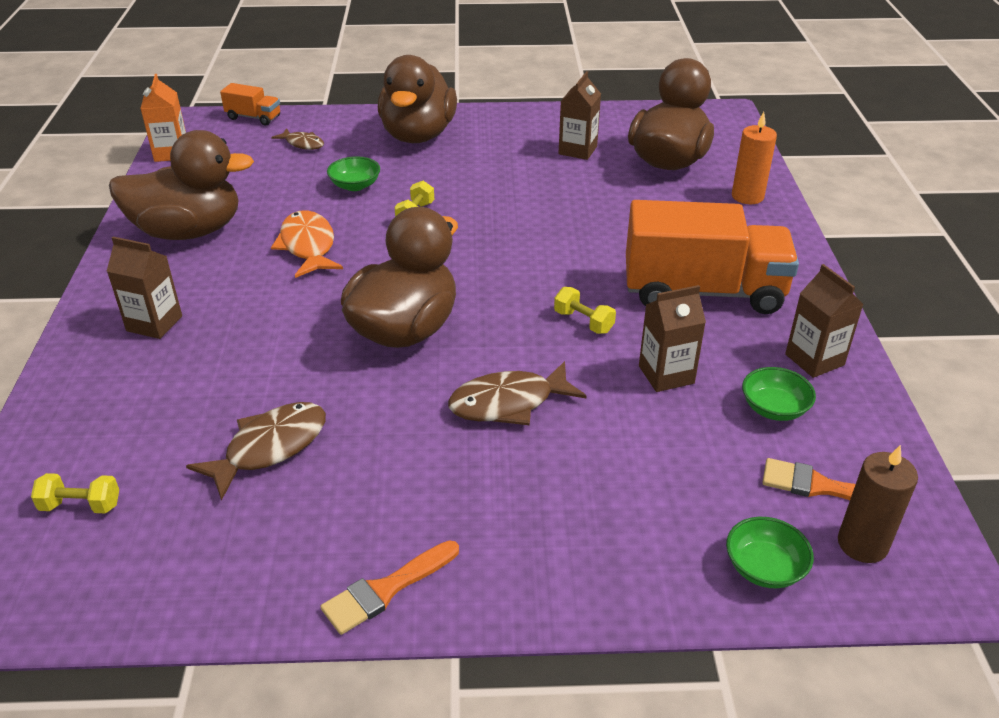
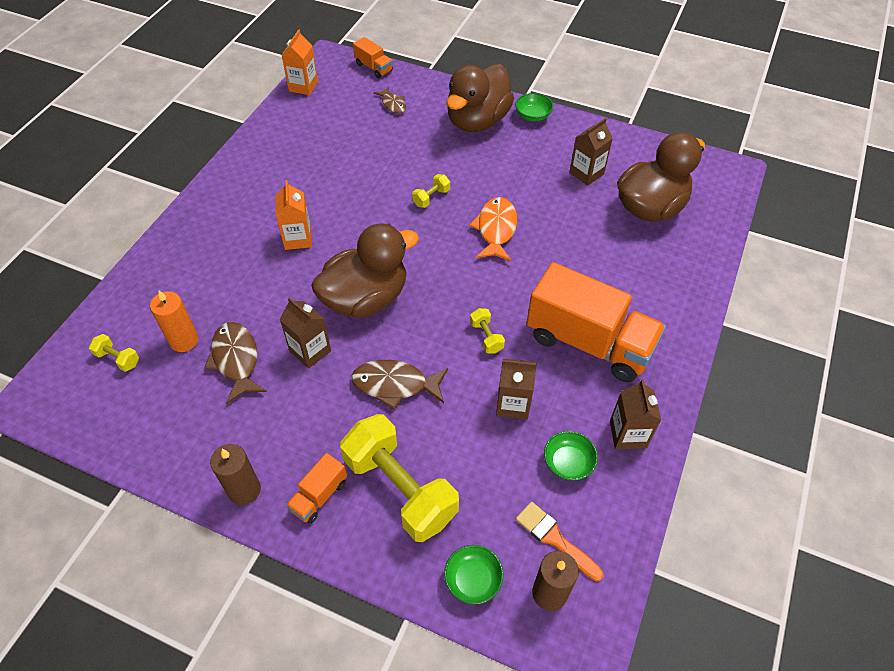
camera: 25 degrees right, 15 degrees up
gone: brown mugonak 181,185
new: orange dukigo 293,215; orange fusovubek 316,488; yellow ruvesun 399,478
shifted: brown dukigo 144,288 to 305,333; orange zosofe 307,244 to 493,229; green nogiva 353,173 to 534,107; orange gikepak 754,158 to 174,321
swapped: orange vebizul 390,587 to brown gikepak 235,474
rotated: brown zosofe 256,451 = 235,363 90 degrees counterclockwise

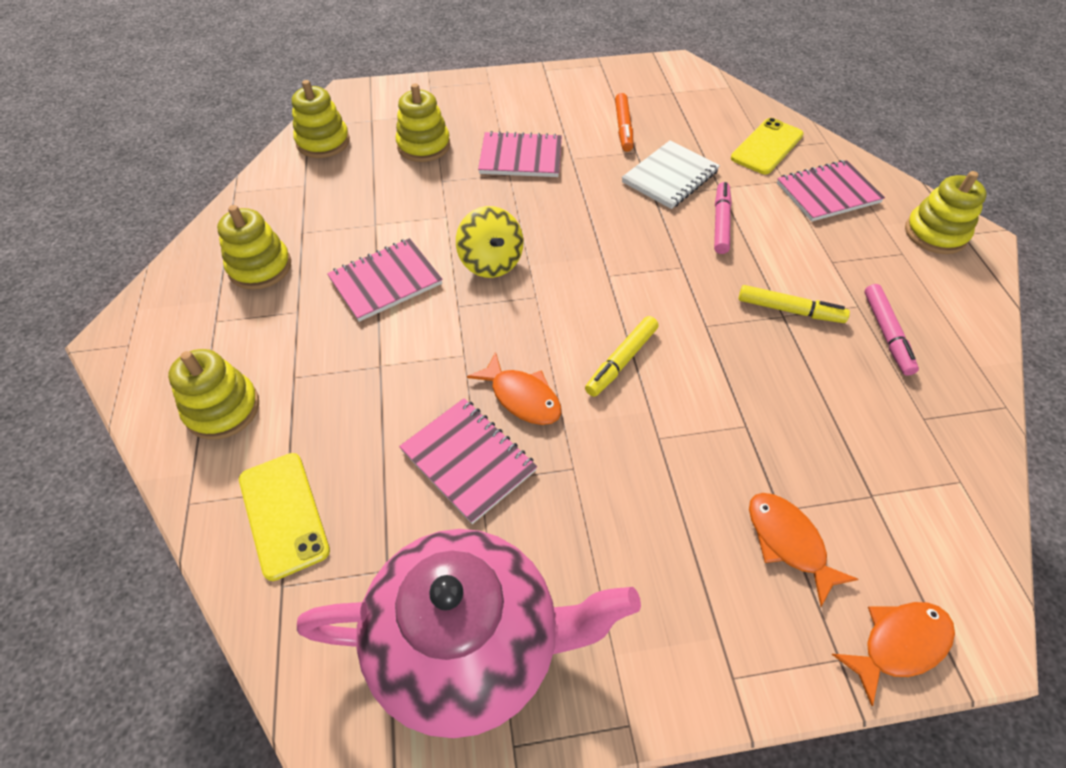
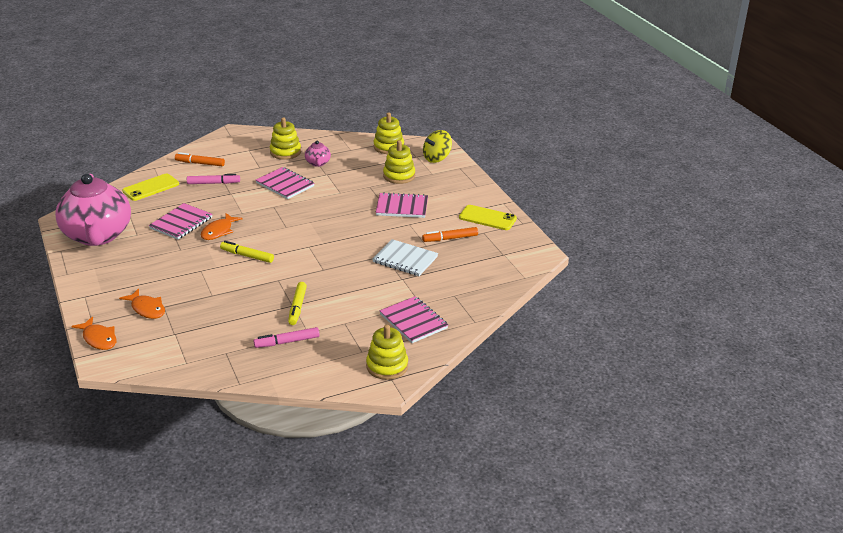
camera: 75 degrees right, 20 degrees down
new: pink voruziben 318,154
shifted: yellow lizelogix 489,242 to 437,146; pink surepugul 723,218 to 213,179; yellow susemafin 767,146 to 488,217
swapped: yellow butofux 213,394 to orange surepugul 200,159
rotated: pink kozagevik 520,154 = 402,205 75 degrees counterclockwise; orange zosofe 803,549 = 142,303 90 degrees clockwise

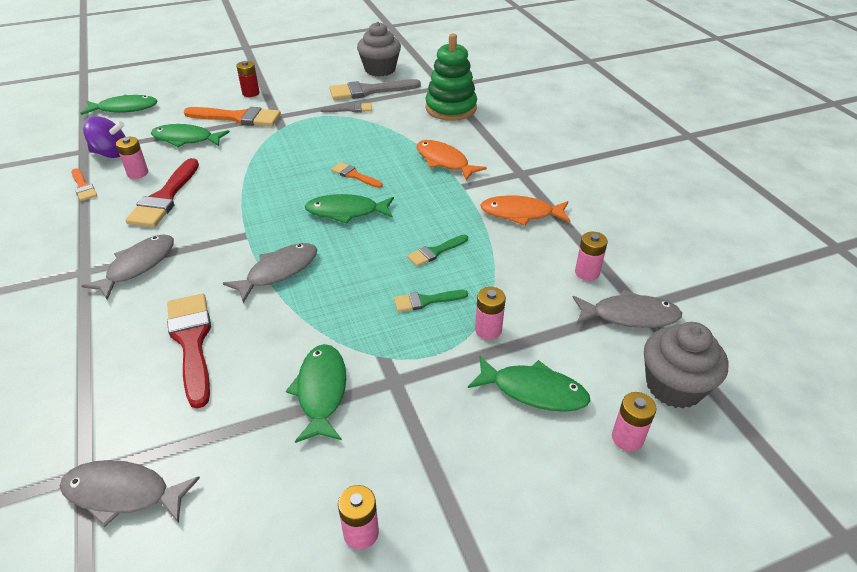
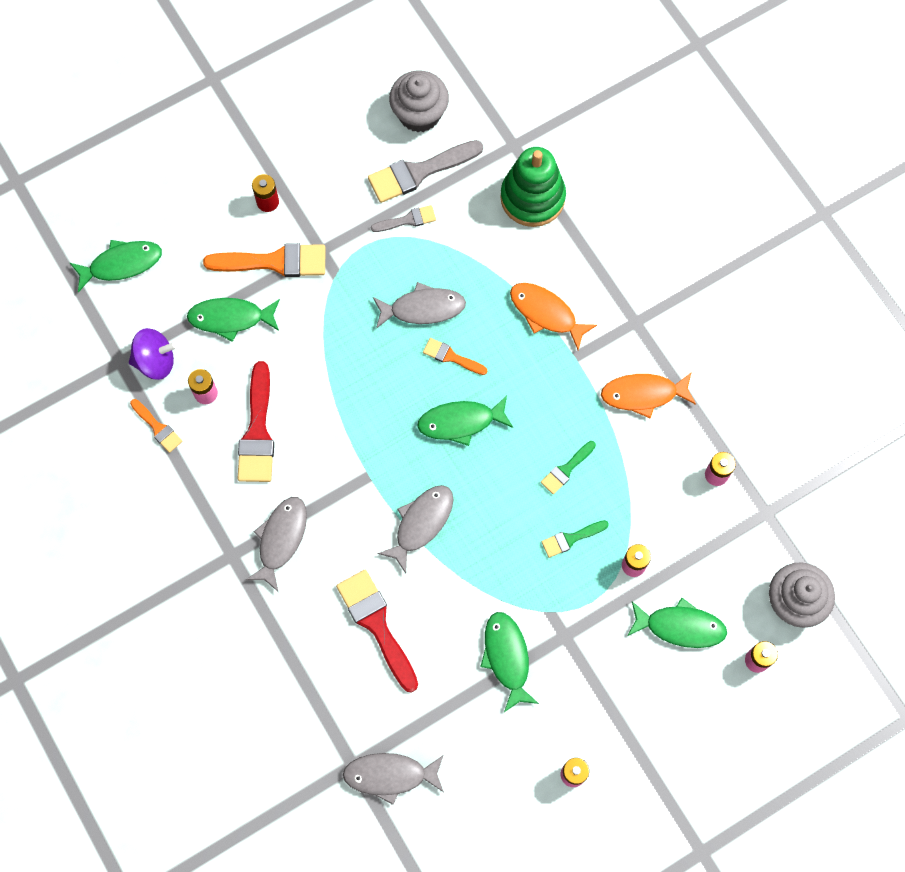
camera: 10 degrees left, 30 degrees up
shifted: grey zosofe 627,309 to 419,305

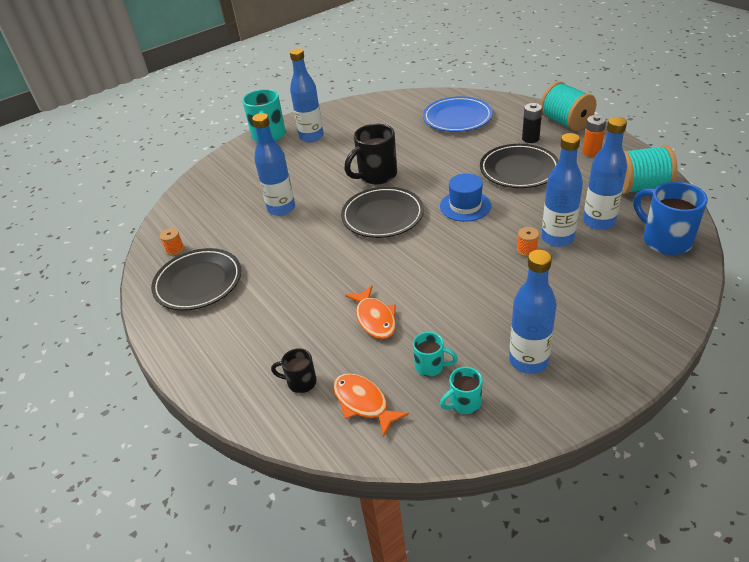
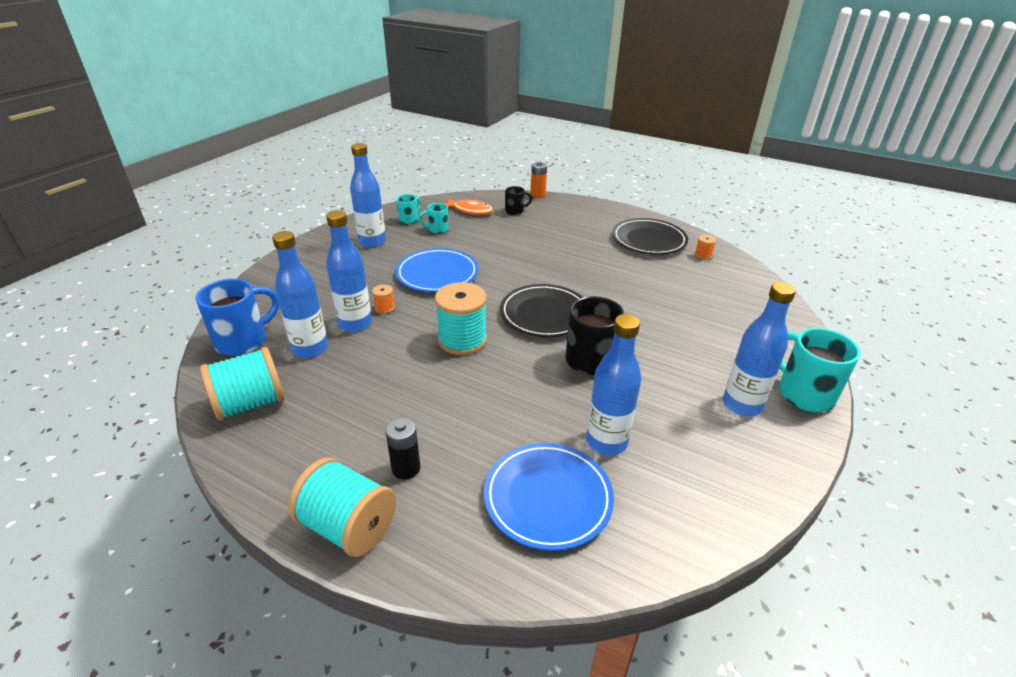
camera: 150 degrees right, 5 degrees down
gone: orange zosofe 370,312; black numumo 519,166
new: blue numumo 437,270
shifted: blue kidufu 273,164 to 613,384; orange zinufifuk 594,136 to 538,179
swapped: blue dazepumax 465,197 to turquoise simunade 461,318
rotated: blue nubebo 671,218 = 237,317 75 degrees counterclockwise

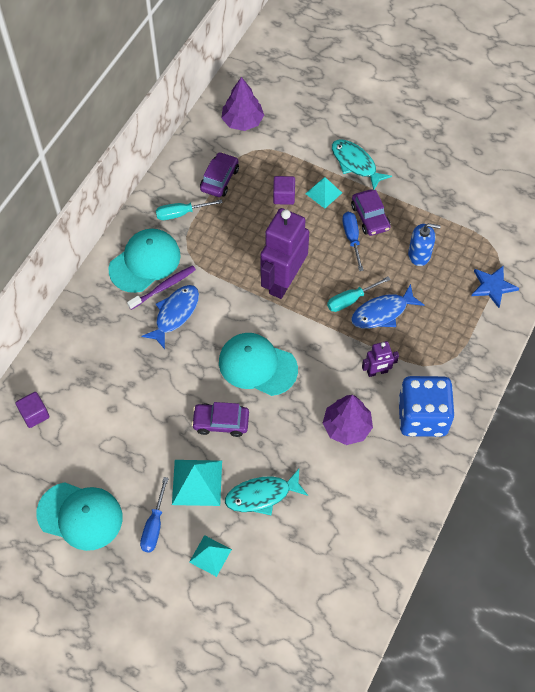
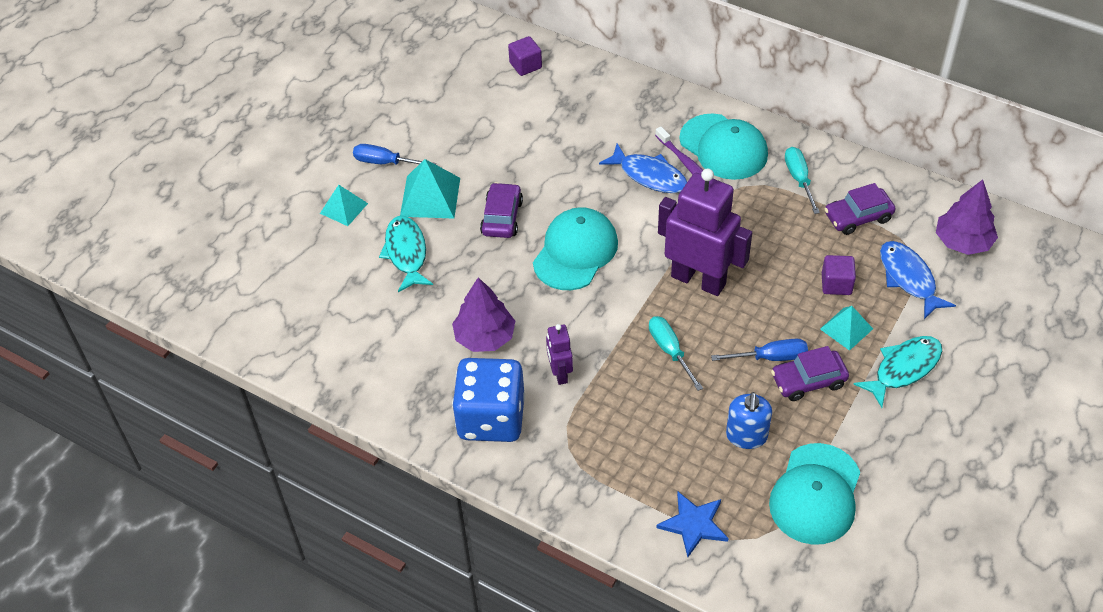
camera: 95 degrees right, 10 degrees down
shifted: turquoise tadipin 79,516 to 814,494; blue zosofe 387,306 to 918,280
rotated: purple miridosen 219,174 = 860,209 135 degrees clockwise

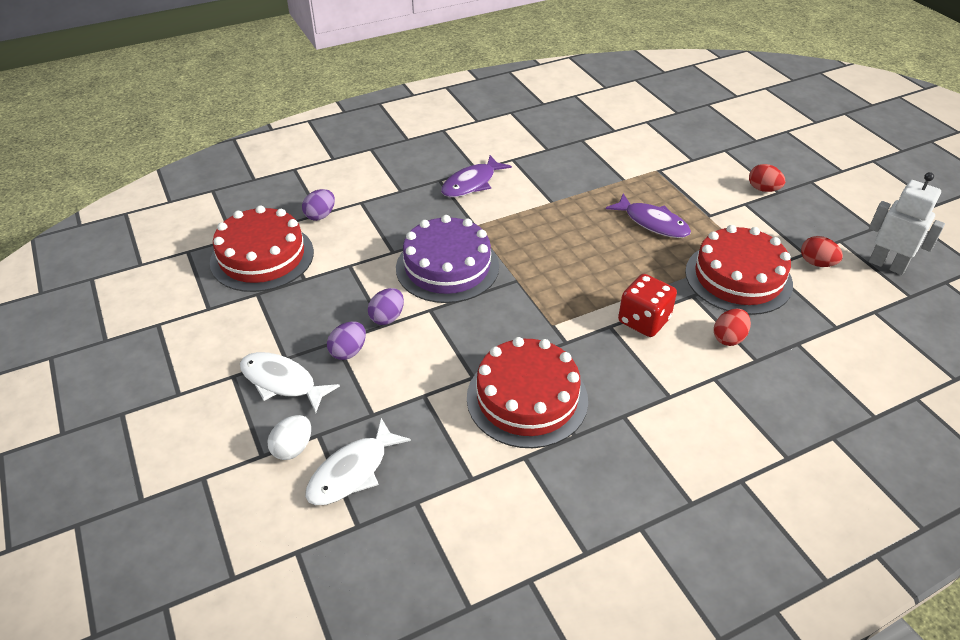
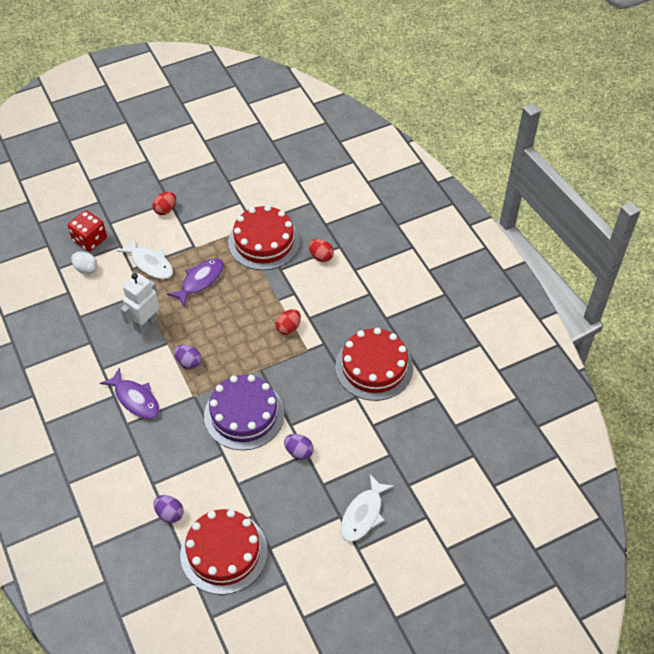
camera: 90 degrees left, 10 degrees up
shifted: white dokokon 289,437 to 84,262; white zosofe 358,461 to 145,258; purple dokokon 346,340 to 188,357; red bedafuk 647,305 to 87,231; red dokokon 822,251 to 288,322; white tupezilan 907,223 to 140,303

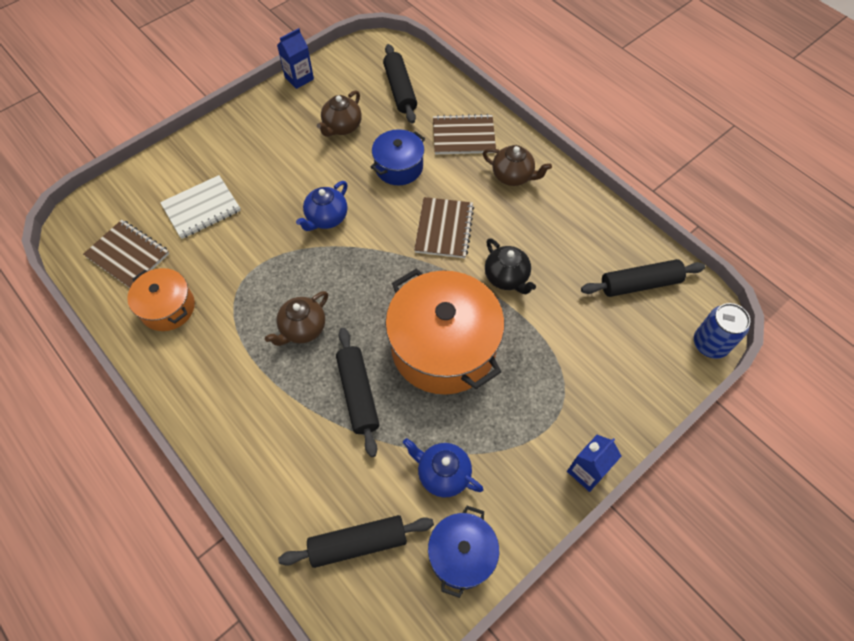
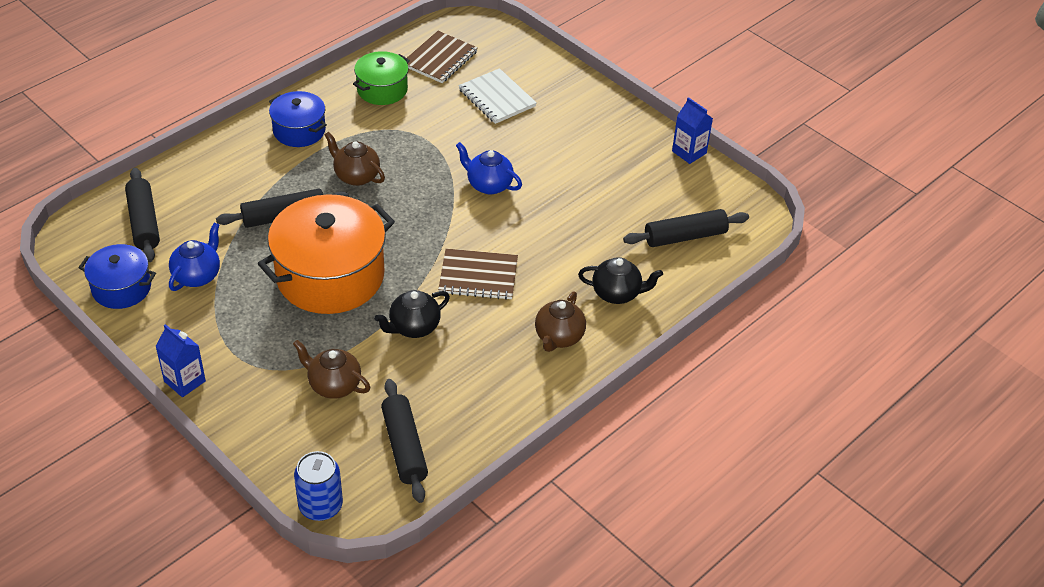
camera: 85 degrees right, 15 degrees down
shifted: brown voruziben 339,113 to 331,369; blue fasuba 398,157 to 298,119
swapped: brown kozagevik 464,134 to black voruziben 620,280
repainted: orange fasuba 161,299 to green fasuba 381,78

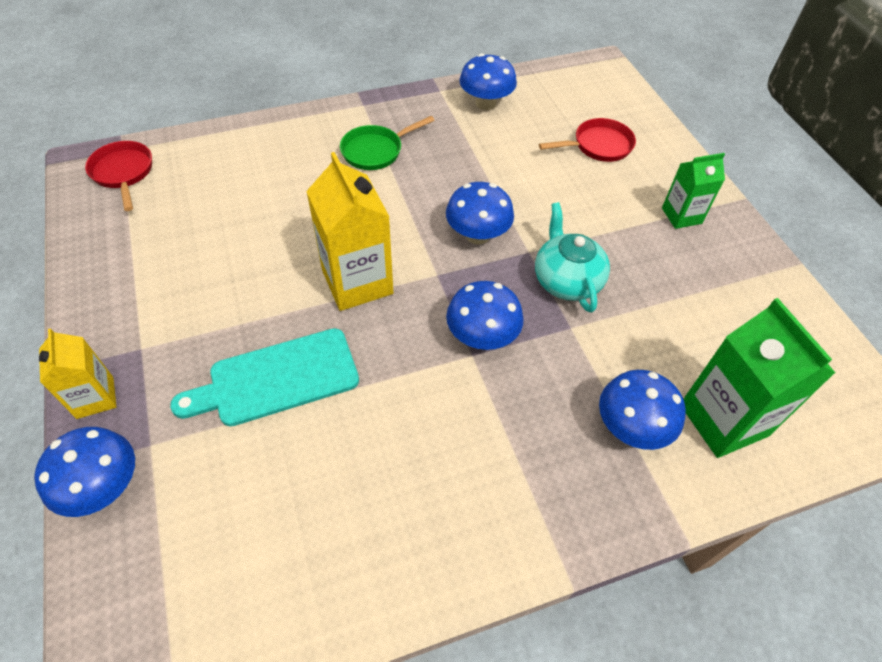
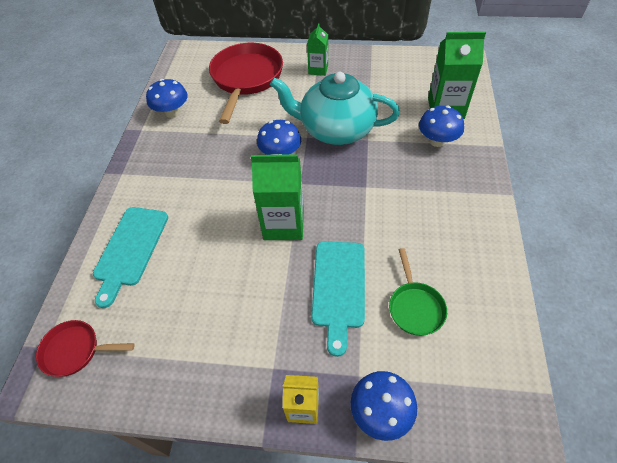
camera: 60 degrees left, 0 degrees up
gone: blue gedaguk 485,315
new: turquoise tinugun 130,257
shifted: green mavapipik 387,143 to 418,292
repainted: yellow dukigo 349,231 to green dukigo 277,197
scaled: turquoise voruziben 572,257 = 335,108 x1.72; red mavapipik 587,140 = 246,83 x1.94

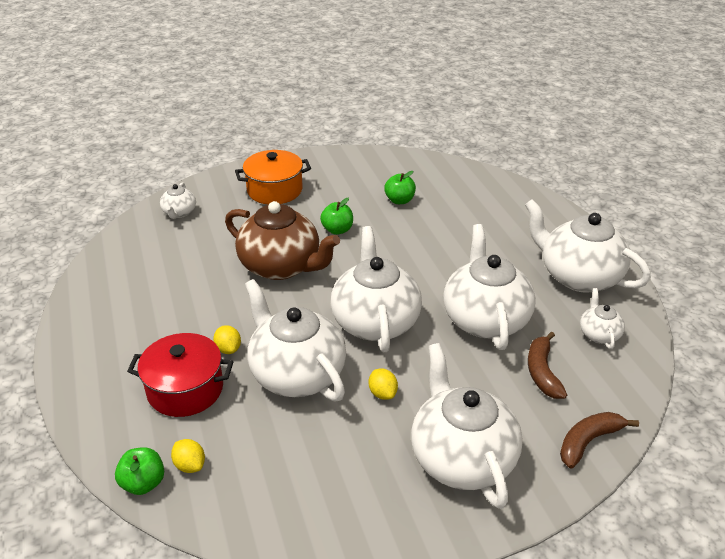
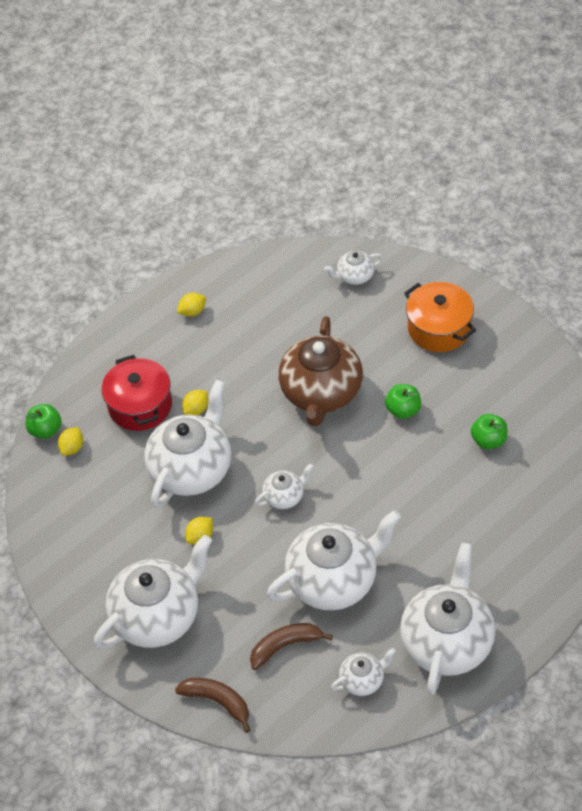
camera: 70 degrees right, 15 degrees up
new: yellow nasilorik 191,304
scaled: white voruziben 376,289 = 284,486 x0.47

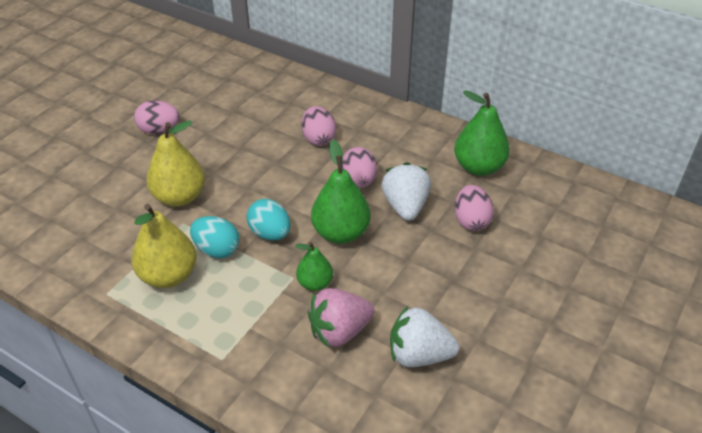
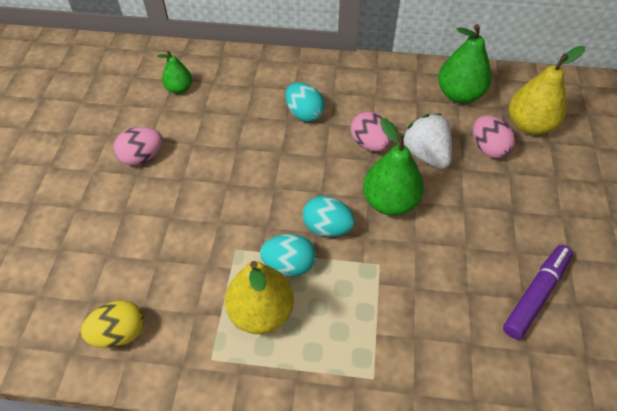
camera: 25 degrees left, 10 degrees up
gone: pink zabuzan 341,318
new: yellow dokokon 112,324
shifted: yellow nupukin 175,164 to 547,90; green nupukin 314,266 to 174,72
swapped: white zabuzan 424,336 to purple surepugul 538,292
repainted: pink dokokon 318,126 to turquoise dokokon 305,102

